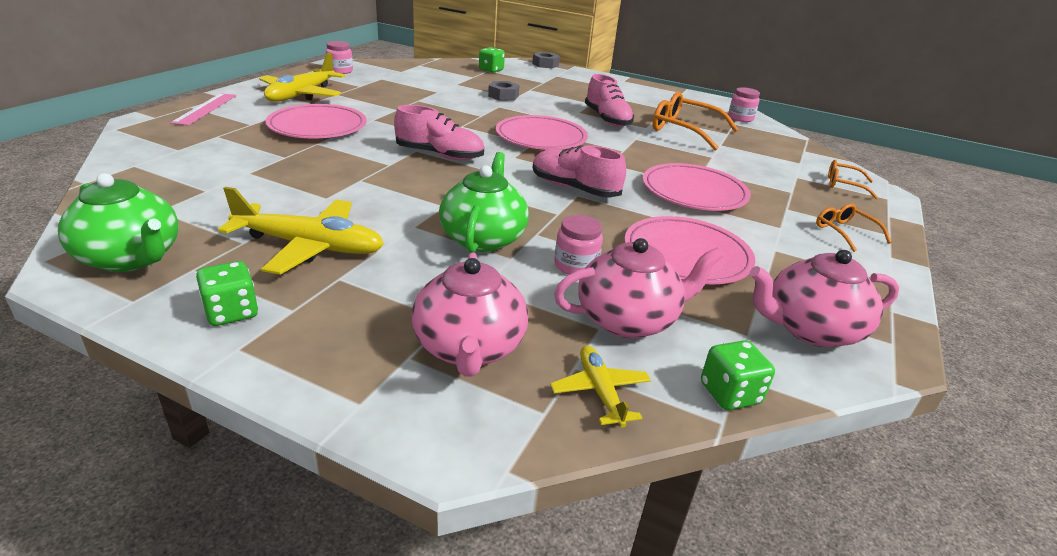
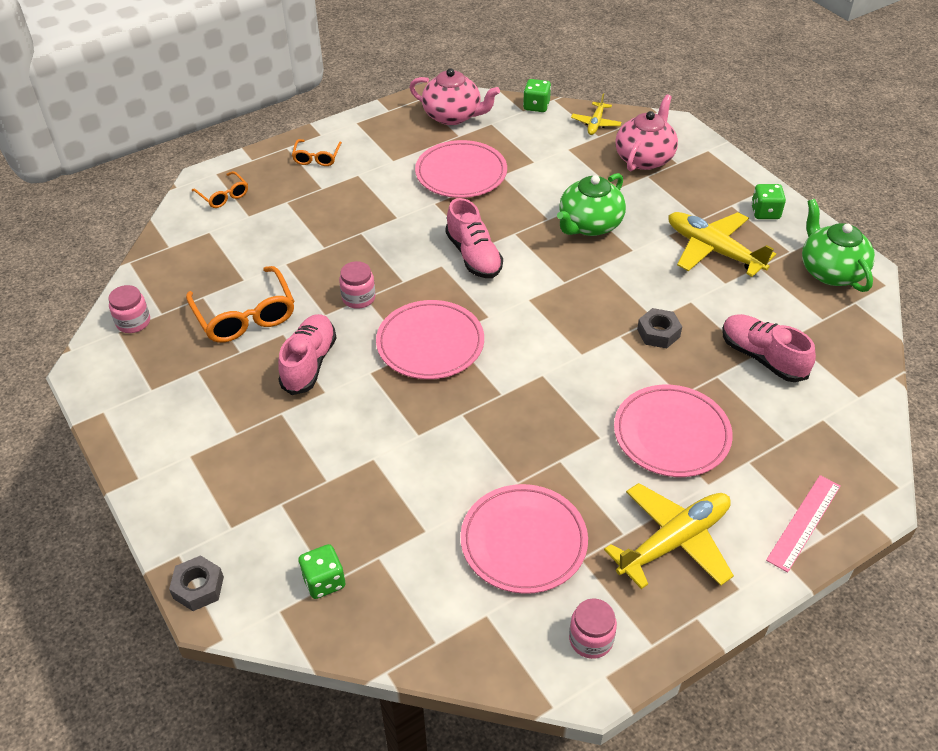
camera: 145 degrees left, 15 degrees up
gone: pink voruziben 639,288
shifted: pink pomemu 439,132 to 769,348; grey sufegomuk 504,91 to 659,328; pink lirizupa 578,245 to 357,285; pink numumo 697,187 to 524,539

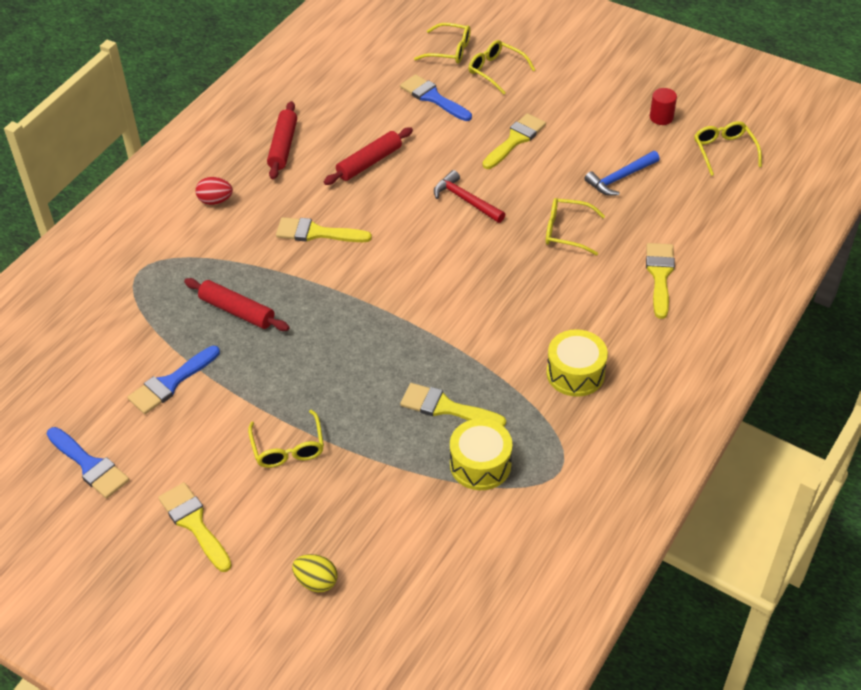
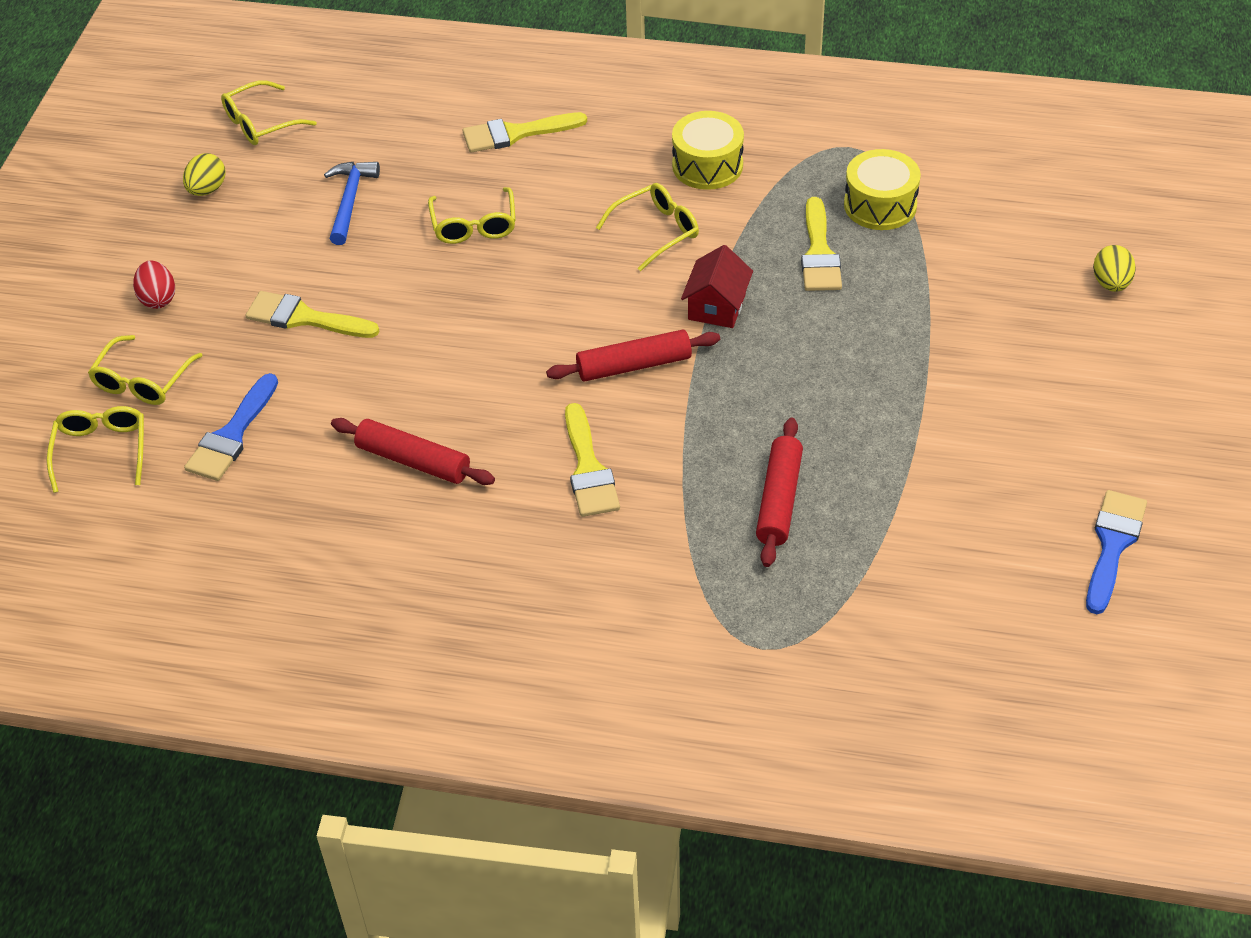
camera: 110 degrees left, 0 degrees up
gone: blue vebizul 173,380; yellow vebizul 195,527; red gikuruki 469,196
new: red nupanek 717,286
shifted: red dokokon 214,191 to 154,285; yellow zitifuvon 286,438 to 647,227; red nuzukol 282,140 to 633,355
swapped: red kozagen 663,106 to yellow dokokon 204,174
rotated: blue gikuruki 622,173 = 352,203 120 degrees counterclockwise

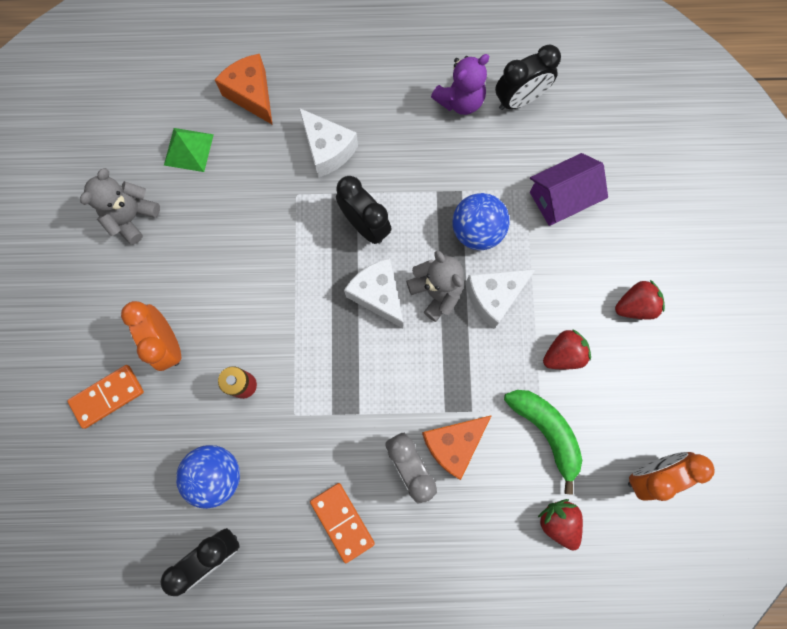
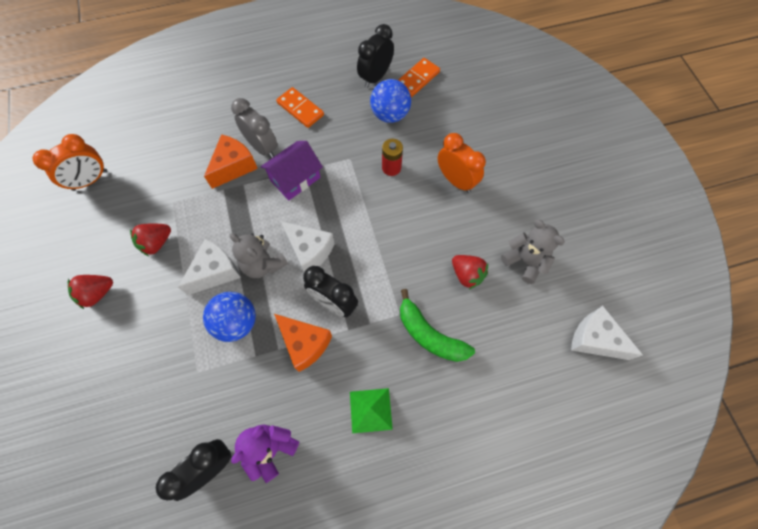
camera: 165 degrees right, 10 degrees down
shifted: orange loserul 105,397 to 419,77; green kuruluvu 189,150 to 371,410; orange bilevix 244,89 to 303,343; white bilevix 328,143 to 607,332; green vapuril 543,442 to 437,325; purple nupanek 569,189 to 291,170; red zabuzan 560,524 to 470,272
rotated: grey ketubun 120,206 = 533,252 60 degrees counterclockwise

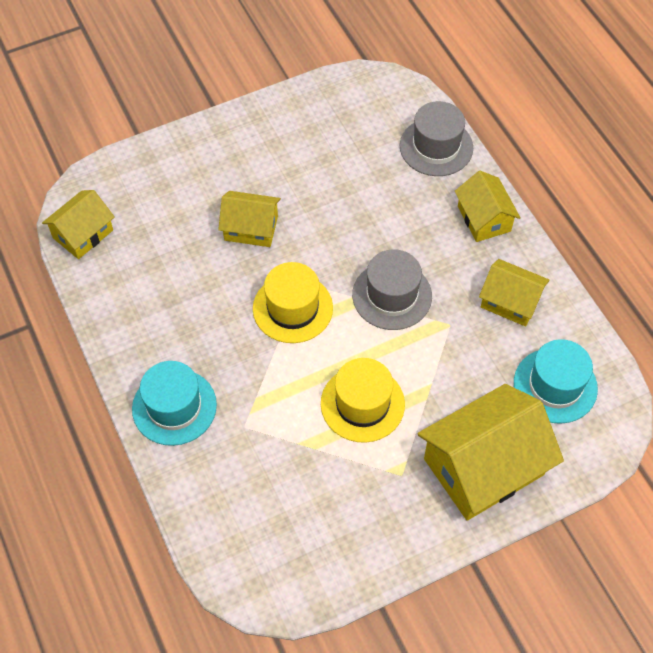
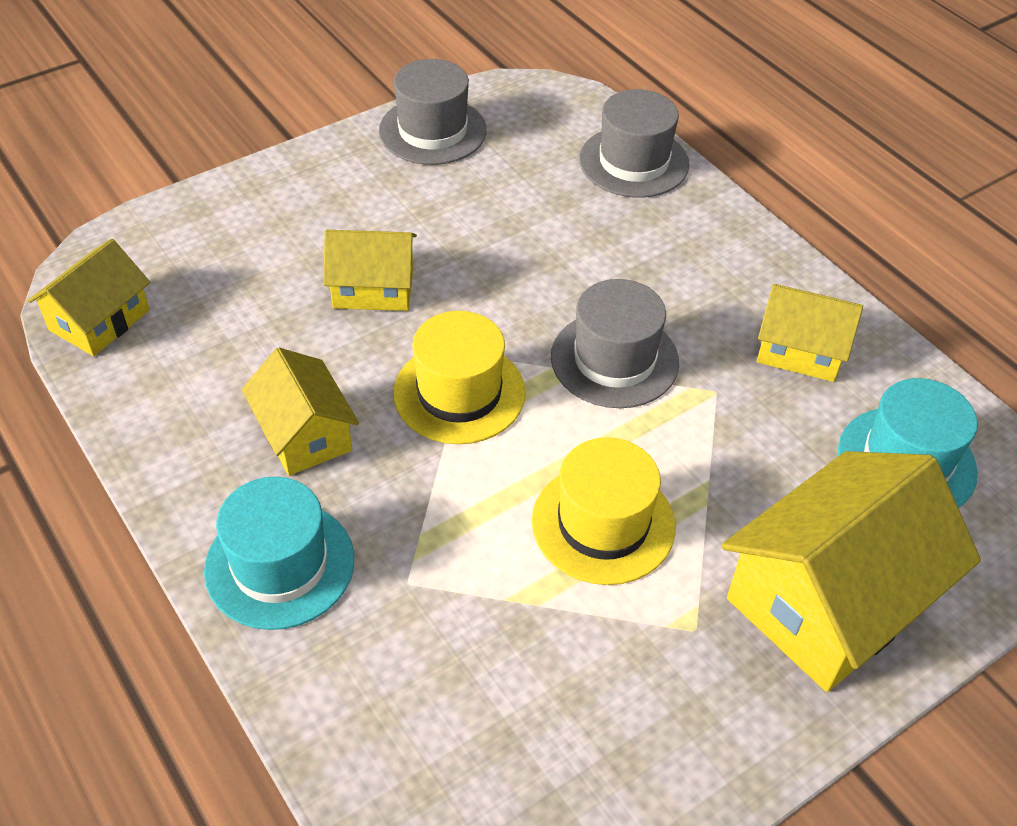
camera: 10 degrees left, 10 degrees down
new: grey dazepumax 433,112
shifted: yellow nupanek 488,206 to 300,412

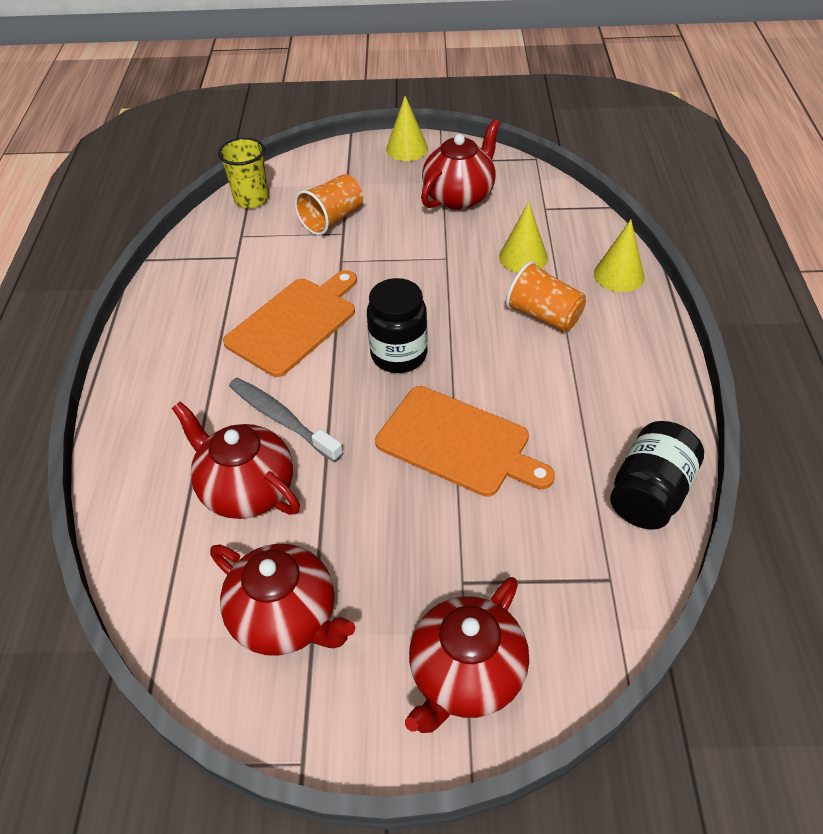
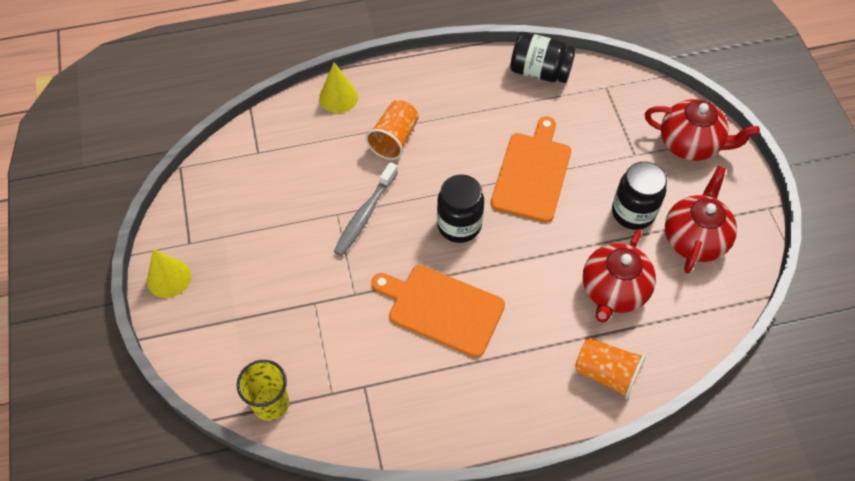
camera: 105 degrees left, 10 degrees up
gone: red voruziben 460,164; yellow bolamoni 523,237
new: black lirizupa 639,196
shifted: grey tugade 286,419 to 365,209; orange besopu 328,204 to 610,368

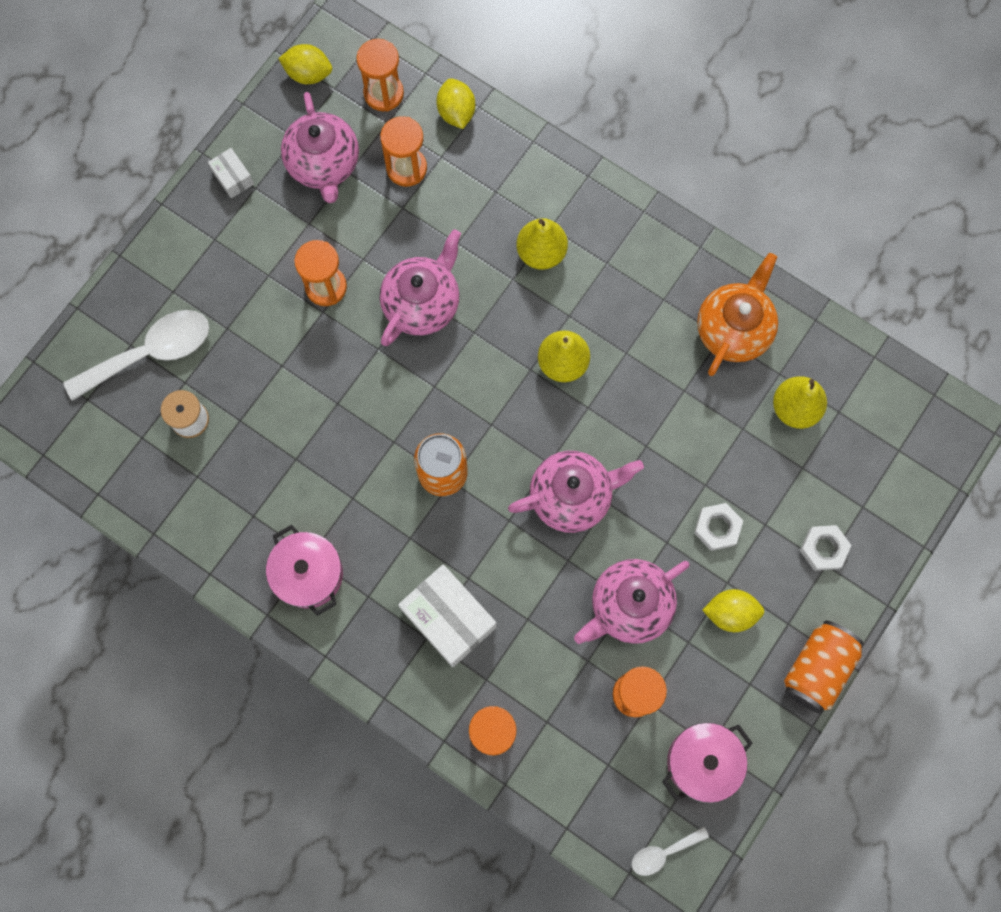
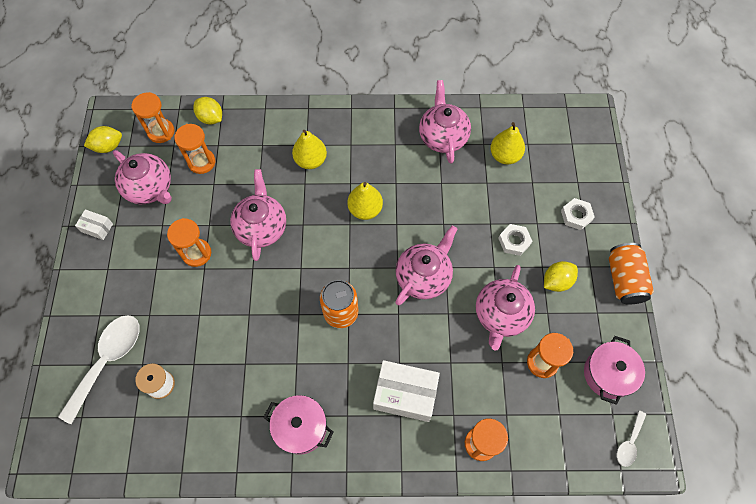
camera: 35 degrees left, 10 degrees down
repainted: orange voruziben 737,314 to pink voruziben 445,122

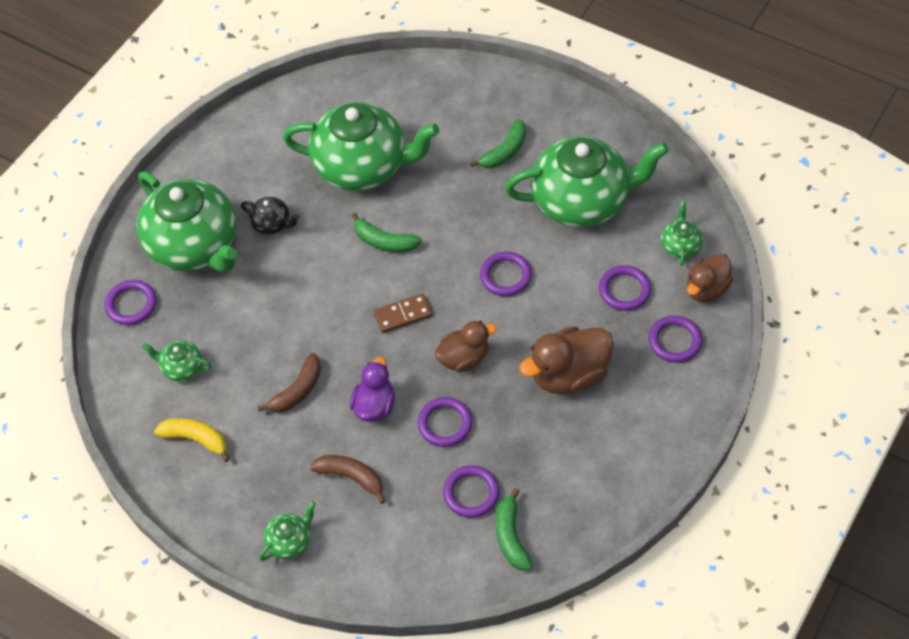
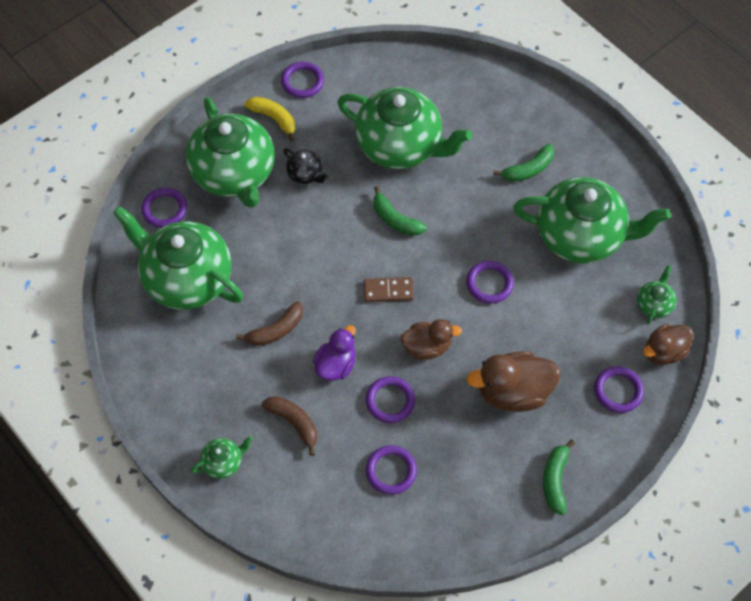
camera: 15 degrees right, 5 degrees up
shifted: yellow vapuril 192,440 to 269,119; green vapuril 514,529 to 559,477; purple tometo 625,288 to 302,80
scaled: green voruziben 176,360 = 178,258 x2.39

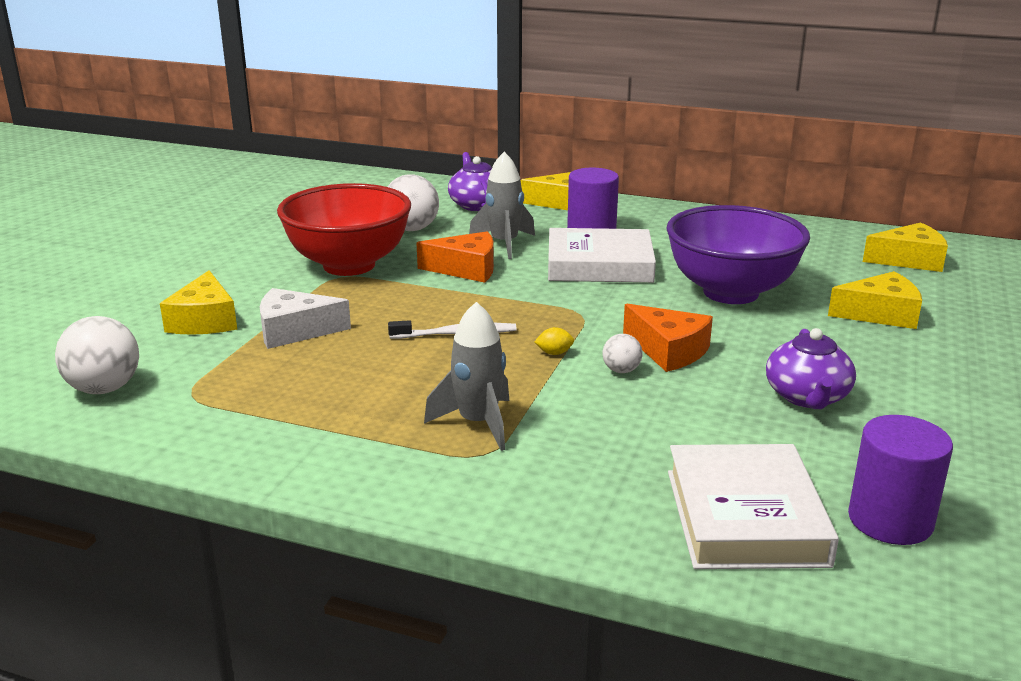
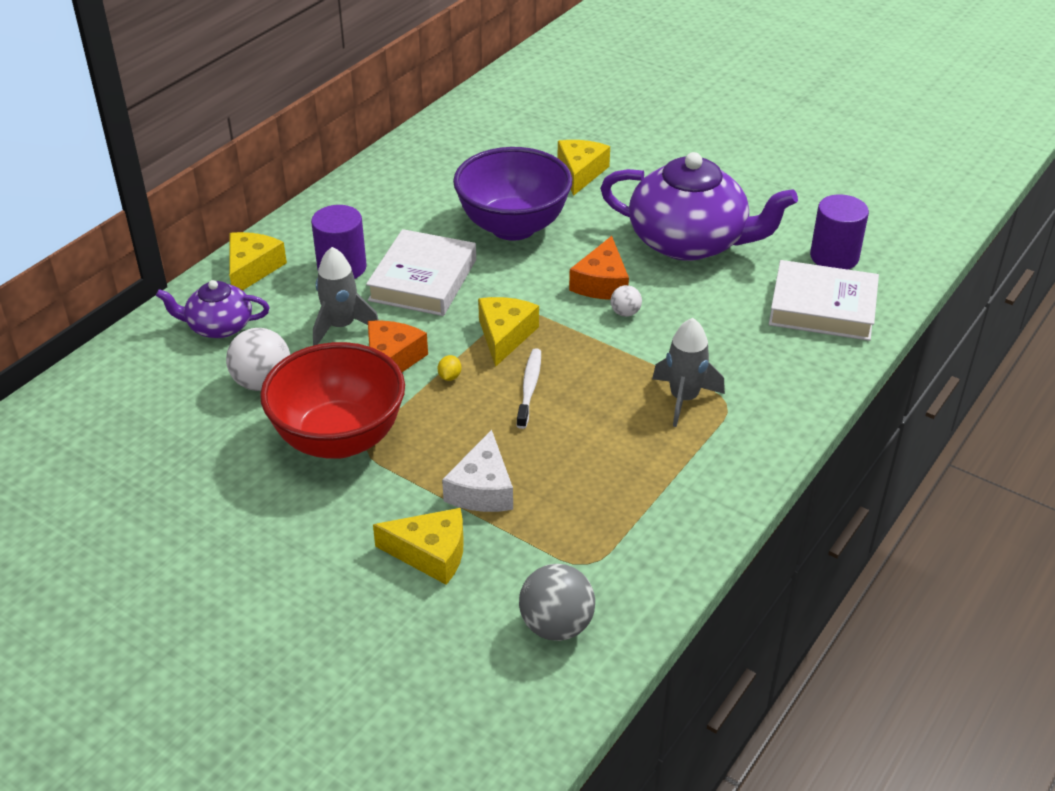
camera: 75 degrees left, 15 degrees up
shifted: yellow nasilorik 554,341 to 449,368; yellow bilevix 905,247 to 508,332
repainted: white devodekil 97,355 to grey devodekil 557,602
rotated: orange bilevix 668,338 = 599,268 135 degrees clockwise
scaled: purple voruziben 811,368 = 699,206 x1.93

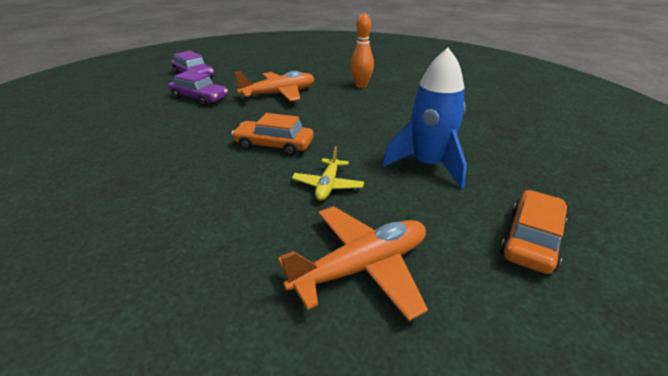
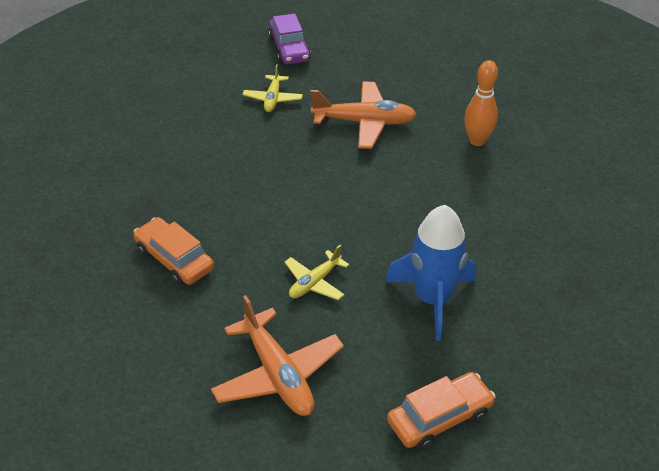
camera: 30 degrees right, 10 degrees up
shifted: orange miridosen 272,134 to 173,251
swapped: purple miridosen 198,88 to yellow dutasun 272,88
rotated: orange dutasun 352,263 = 277,355 60 degrees clockwise

